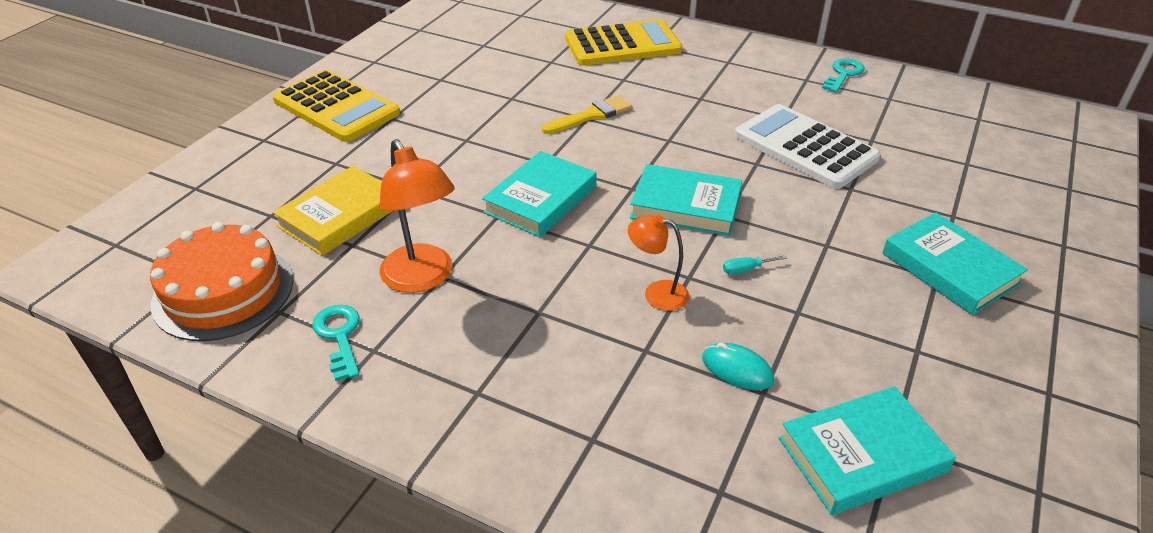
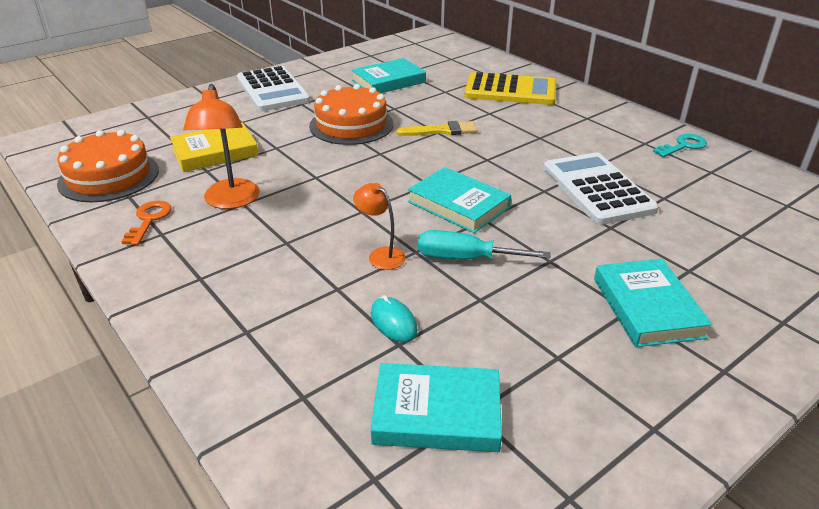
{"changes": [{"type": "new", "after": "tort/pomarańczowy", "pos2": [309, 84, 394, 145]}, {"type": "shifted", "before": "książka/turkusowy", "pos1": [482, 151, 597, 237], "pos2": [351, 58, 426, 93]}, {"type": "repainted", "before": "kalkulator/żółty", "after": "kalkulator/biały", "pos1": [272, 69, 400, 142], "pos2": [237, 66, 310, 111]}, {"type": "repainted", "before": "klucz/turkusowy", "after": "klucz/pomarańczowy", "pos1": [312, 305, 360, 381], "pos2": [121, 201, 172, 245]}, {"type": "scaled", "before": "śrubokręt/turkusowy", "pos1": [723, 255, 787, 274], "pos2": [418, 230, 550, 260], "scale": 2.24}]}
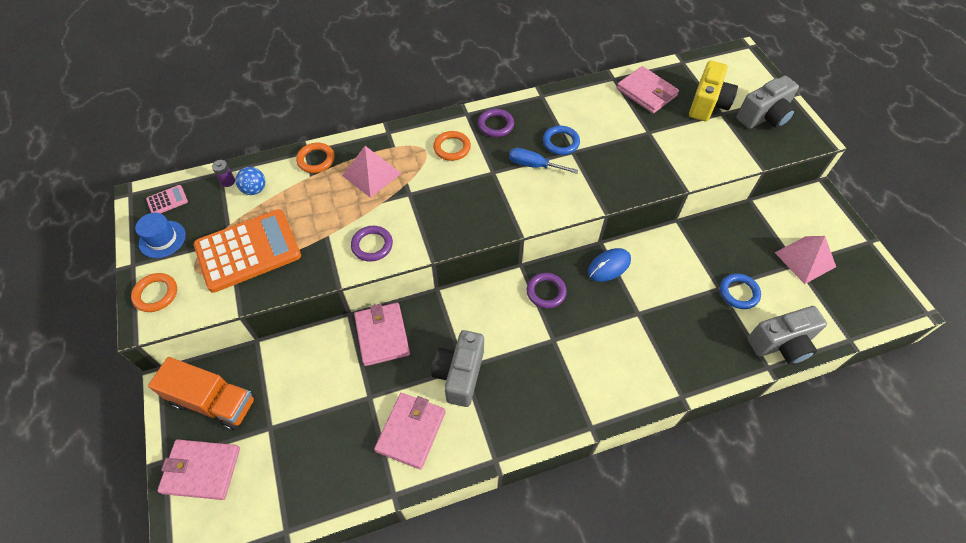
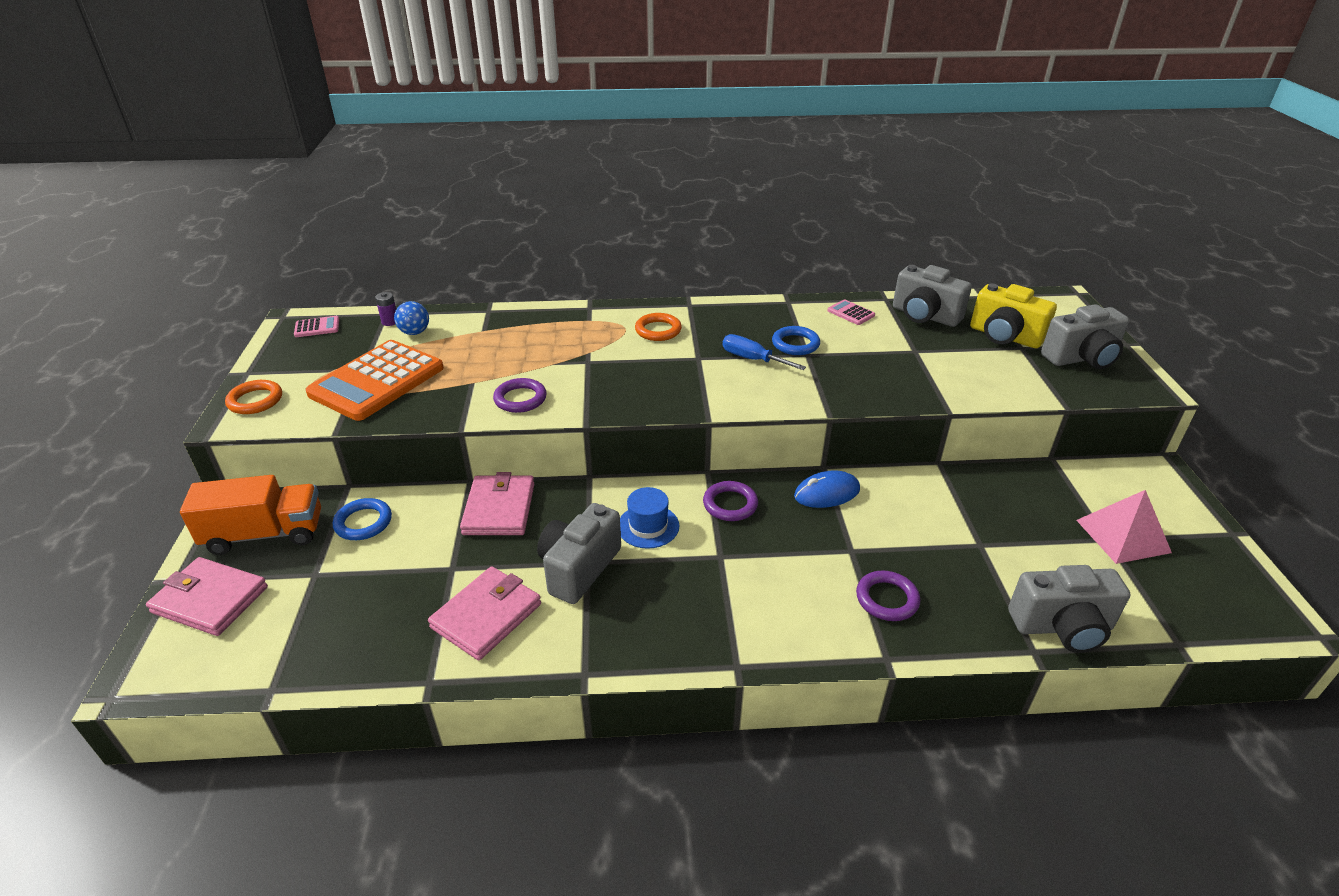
{"changes": [{"type": "gone", "before": "pierścień/pomarańczowy", "pos1": [296, 143, 335, 173]}, {"type": "gone", "before": "piramida/różowy", "pos1": [342, 146, 402, 198]}, {"type": "new", "after": "kalkulator/różowy", "pos2": [828, 299, 875, 325]}, {"type": "shifted", "before": "kapelusz/niebieski", "pos1": [135, 213, 186, 258], "pos2": [620, 487, 679, 549]}, {"type": "shifted", "before": "pierścień/fioletowy", "pos1": [478, 109, 514, 137], "pos2": [856, 571, 920, 621]}, {"type": "shifted", "before": "pierścień/niebieski", "pos1": [720, 273, 761, 309], "pos2": [333, 498, 392, 540]}, {"type": "swapped", "before": "portfel/różowy", "after": "aparat fotograficzny/szary", "pos1": [617, 66, 679, 113], "pos2": [893, 265, 972, 327]}, {"type": "rotated", "before": "ciężarówka/pomarańczowy", "pos1": [148, 357, 255, 430], "pos2": [180, 475, 321, 555], "turn": -45}, {"type": "rotated", "before": "kalkulator/pomarańczowy", "pos1": [194, 209, 301, 293], "pos2": [306, 340, 444, 421], "turn": 135}, {"type": "rotated", "before": "aparat fotograficzny/żółty", "pos1": [689, 61, 738, 121], "pos2": [970, 283, 1057, 348], "turn": 90}]}
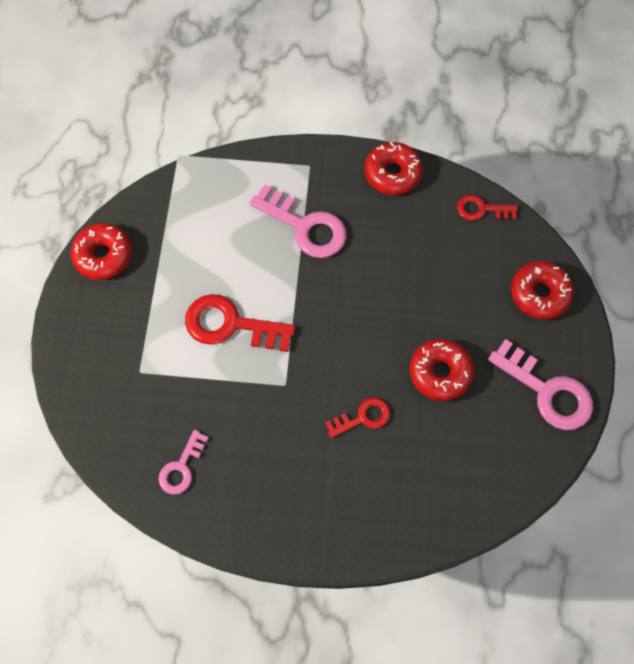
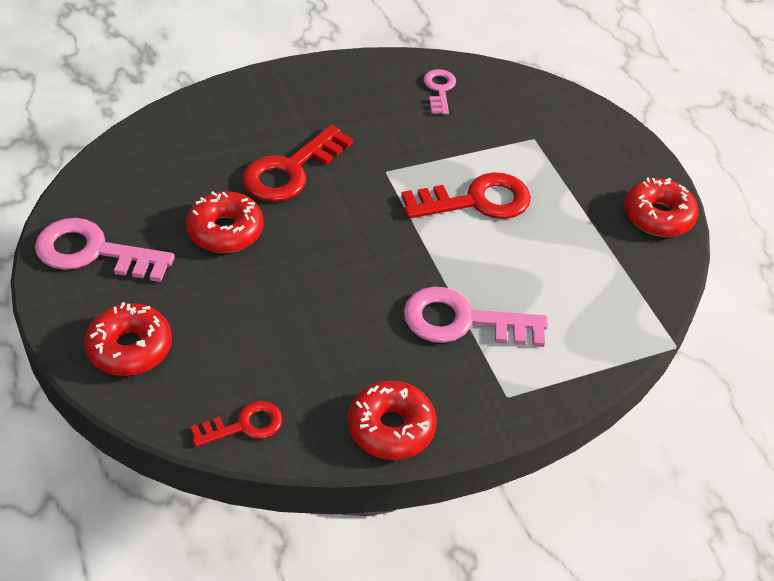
{"changes": [{"type": "scaled", "before": "klucz/czerwony", "pos1": [325, 397, 390, 438], "pos2": [243, 125, 353, 202], "scale": 1.73}]}
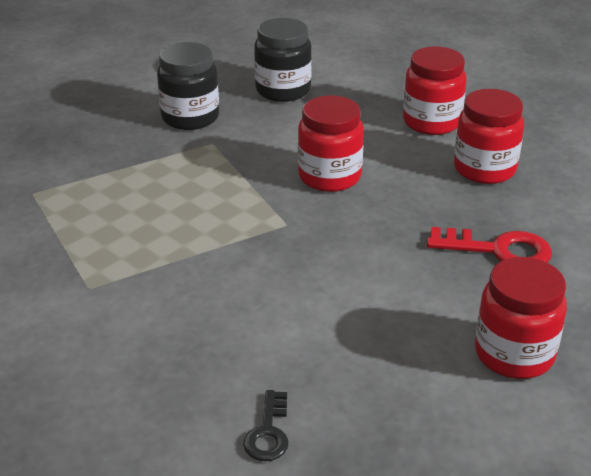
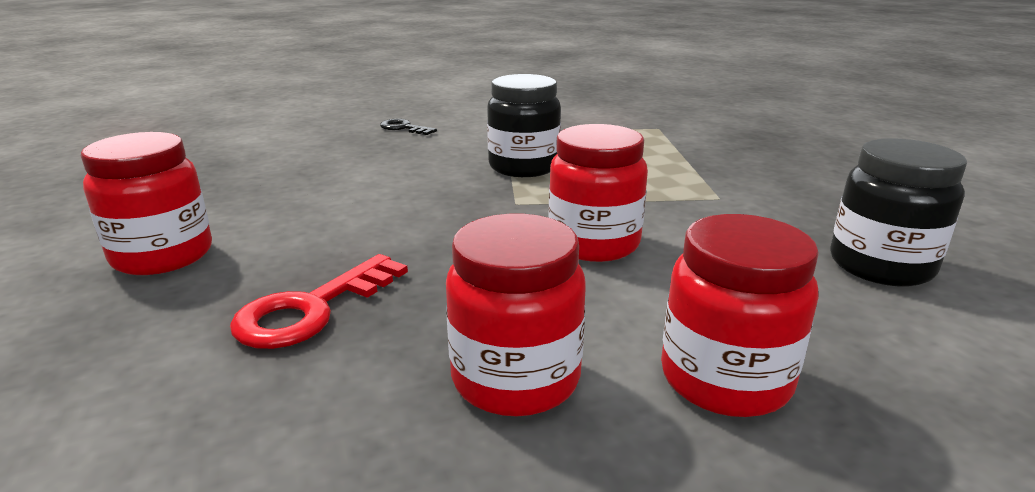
{"changes": [{"type": "shifted", "before": "słoik/czarny", "pos1": [157, 42, 219, 130], "pos2": [487, 74, 561, 177]}, {"type": "shifted", "before": "klucz/czarny", "pos1": [243, 390, 288, 461], "pos2": [380, 119, 437, 135]}]}
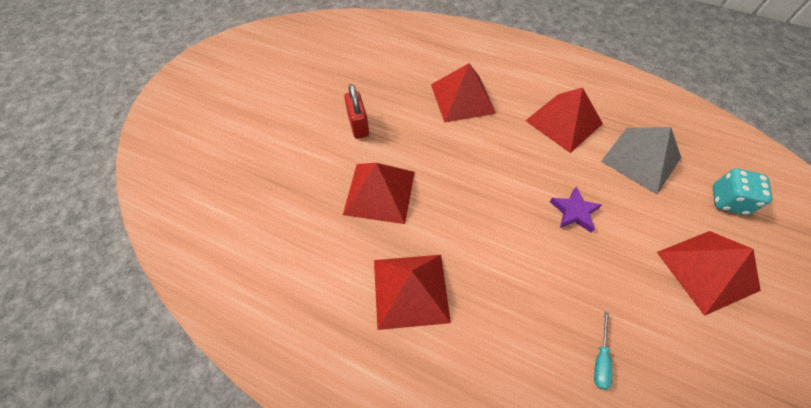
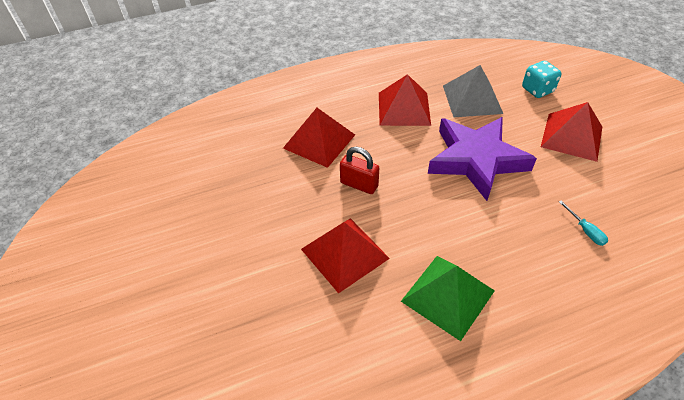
{"changes": [{"type": "shifted", "before": "kłódka/czerwony", "pos1": [344, 84, 369, 139], "pos2": [340, 147, 379, 194]}, {"type": "repainted", "before": "piramida/czerwony", "after": "piramida/zielony", "pos1": [374, 255, 451, 330], "pos2": [401, 256, 495, 341]}, {"type": "scaled", "before": "gwiazda/fioletowy", "pos1": [550, 187, 602, 233], "pos2": [428, 117, 537, 201], "scale": 2.41}]}
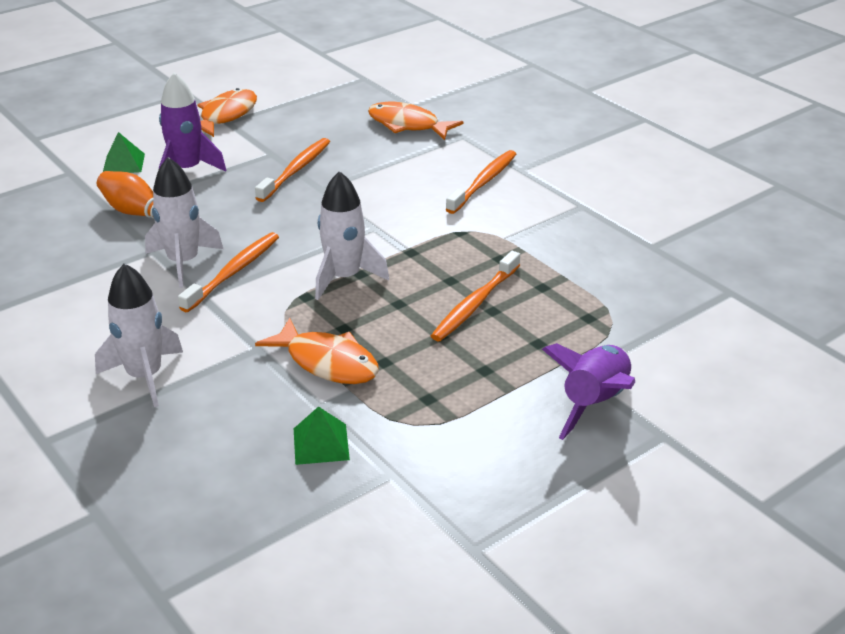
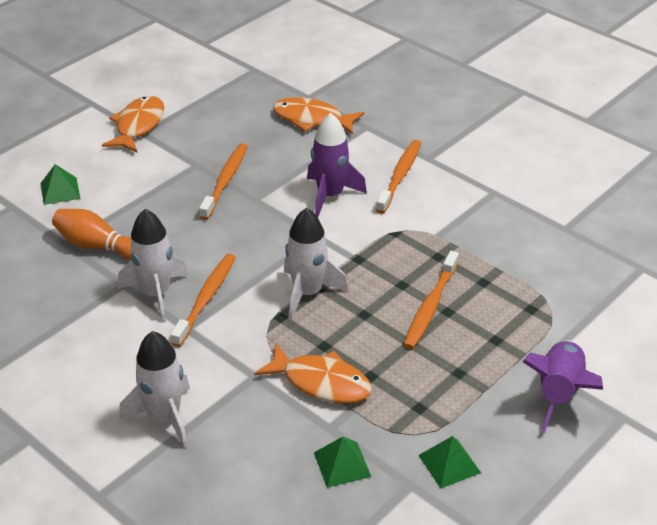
{"changes": [{"type": "new", "after": "piramida/zielony", "pos2": [418, 436, 481, 488]}, {"type": "shifted", "before": "rakieta/fioletowy", "pos1": [159, 72, 226, 172], "pos2": [307, 113, 367, 217]}]}
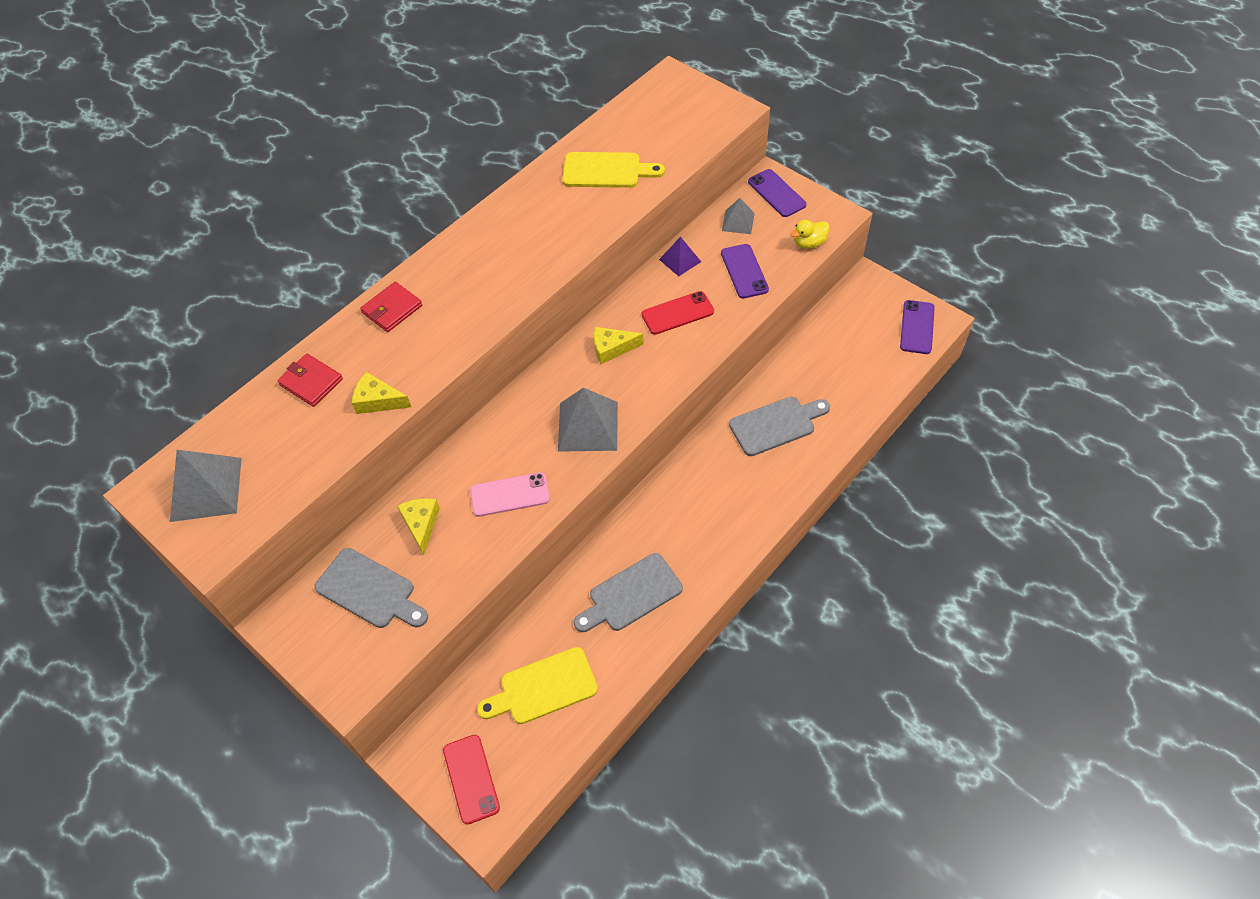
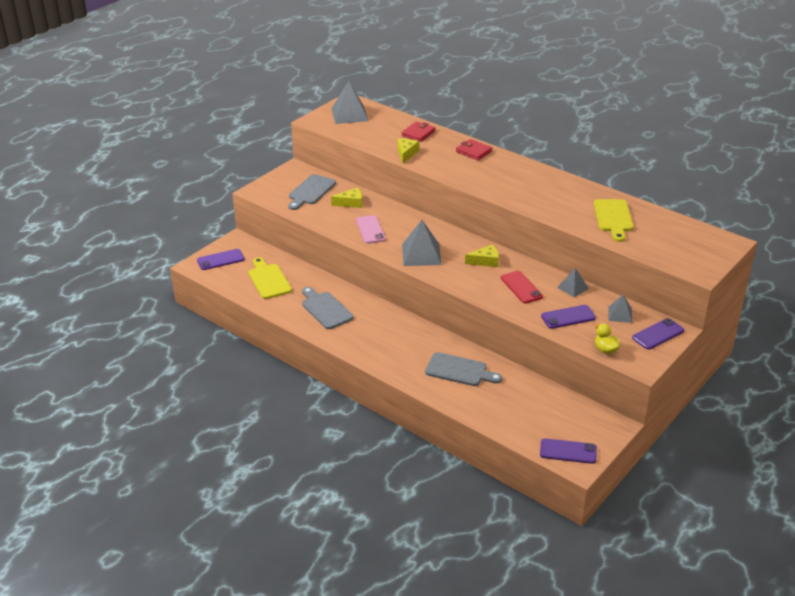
{"changes": [{"type": "repainted", "before": "telefon/czerwony", "after": "telefon/fioletowy", "pos1": [443, 735, 500, 825], "pos2": [197, 249, 244, 270]}, {"type": "repainted", "before": "piramida/fioletowy", "after": "piramida/szary", "pos1": [659, 237, 701, 276], "pos2": [557, 268, 589, 297]}, {"type": "rotated", "before": "ser/żółty", "pos1": [594, 327, 644, 364], "pos2": [465, 244, 499, 267], "turn": 90}, {"type": "rotated", "before": "deska do krojenia/szary", "pos1": [729, 397, 830, 456], "pos2": [425, 352, 502, 386], "turn": -45}]}
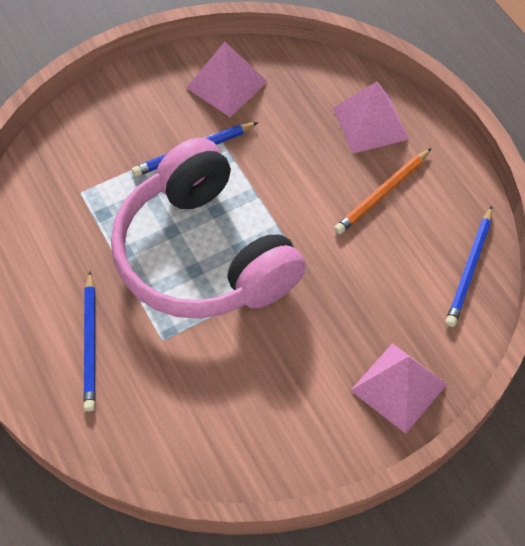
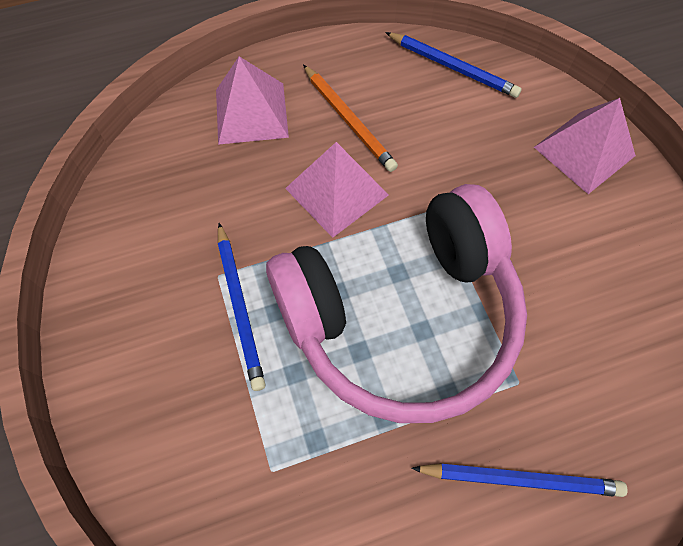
{"changes": [{"type": "shifted", "before": "piramida/różowy", "pos1": [186, 42, 268, 117], "pos2": [285, 142, 389, 238]}]}
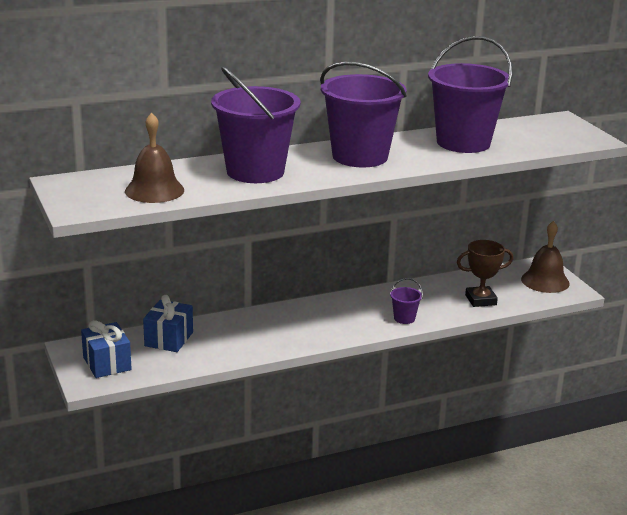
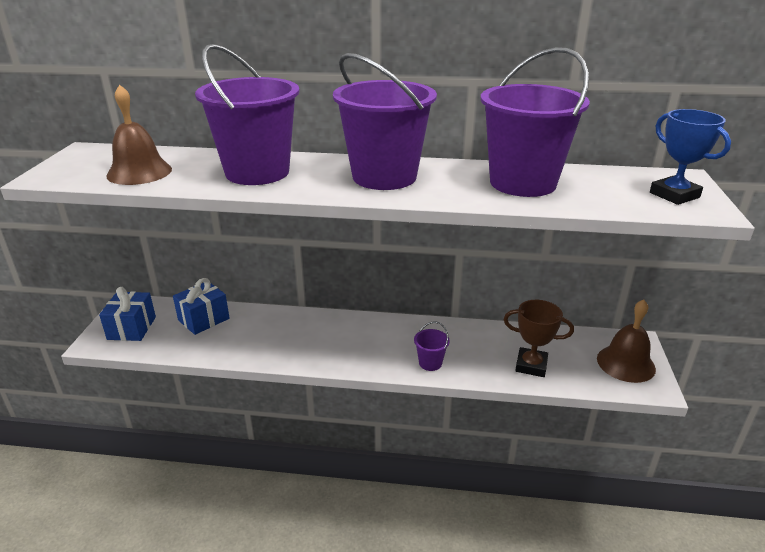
{"changes": [{"type": "new", "after": "puchar/niebieski", "pos2": [650, 109, 731, 205]}]}
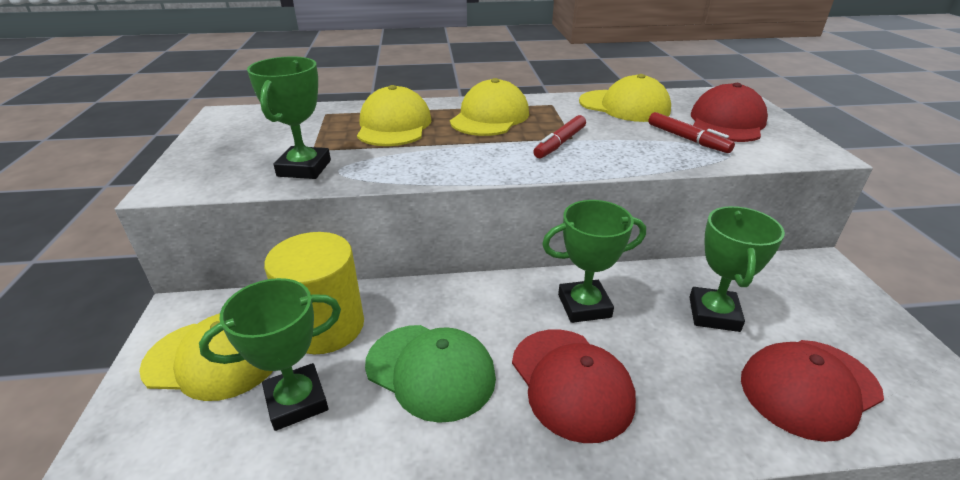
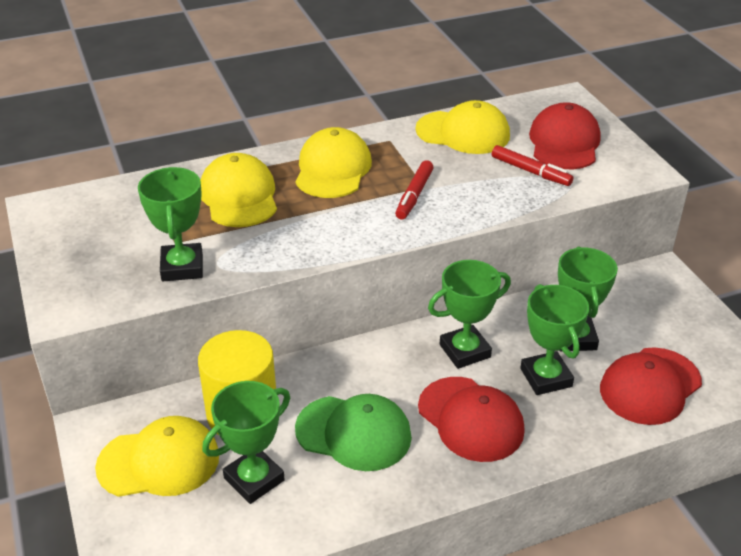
{"changes": [{"type": "new", "after": "puchar/zielony", "pos2": [520, 284, 589, 395]}]}
